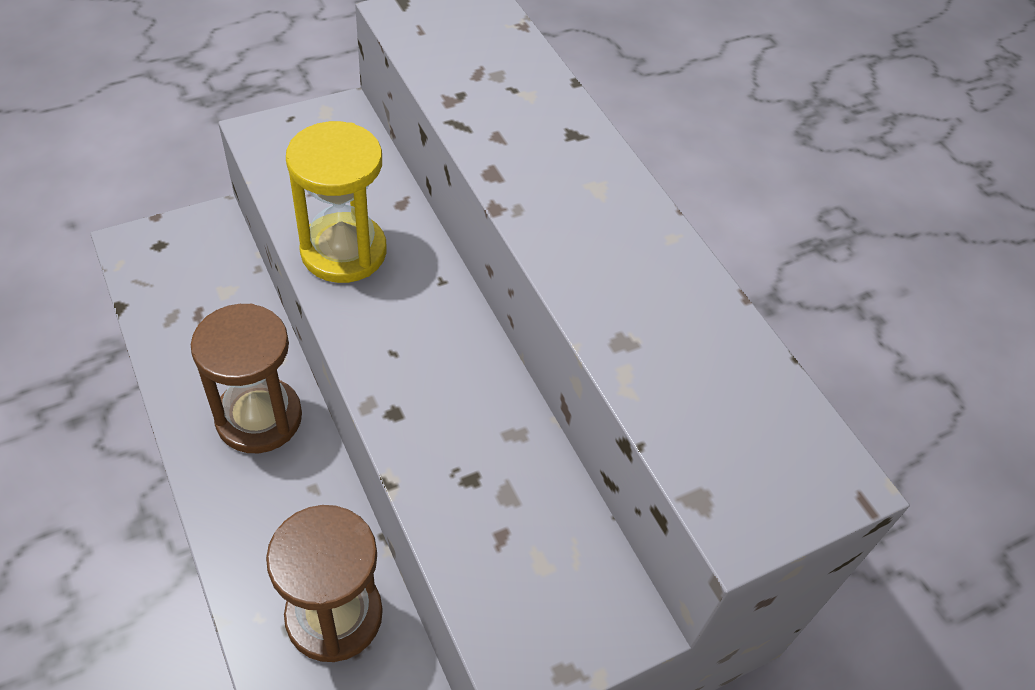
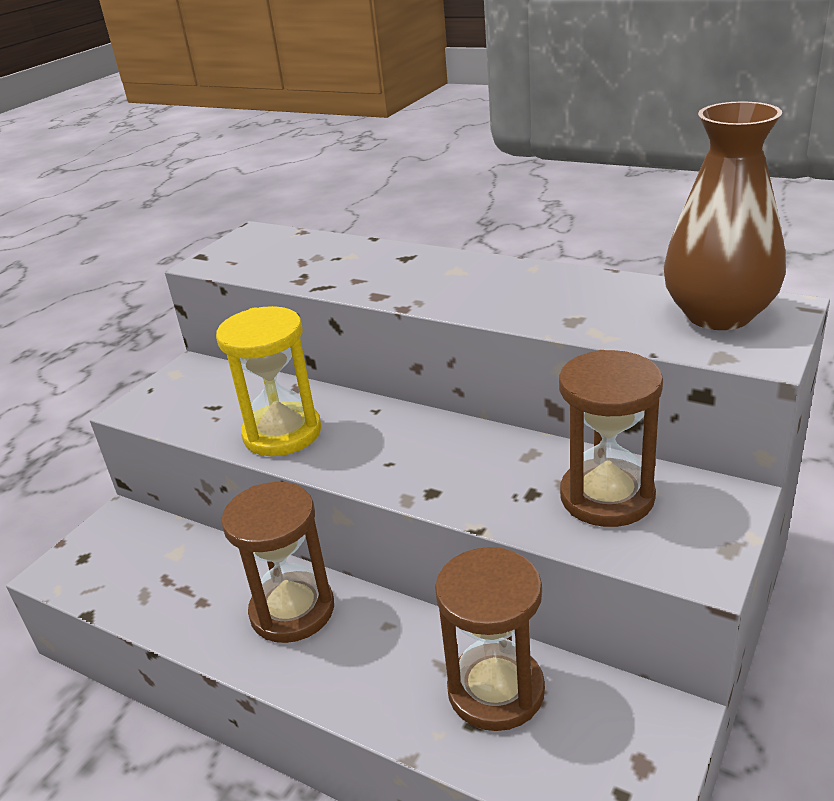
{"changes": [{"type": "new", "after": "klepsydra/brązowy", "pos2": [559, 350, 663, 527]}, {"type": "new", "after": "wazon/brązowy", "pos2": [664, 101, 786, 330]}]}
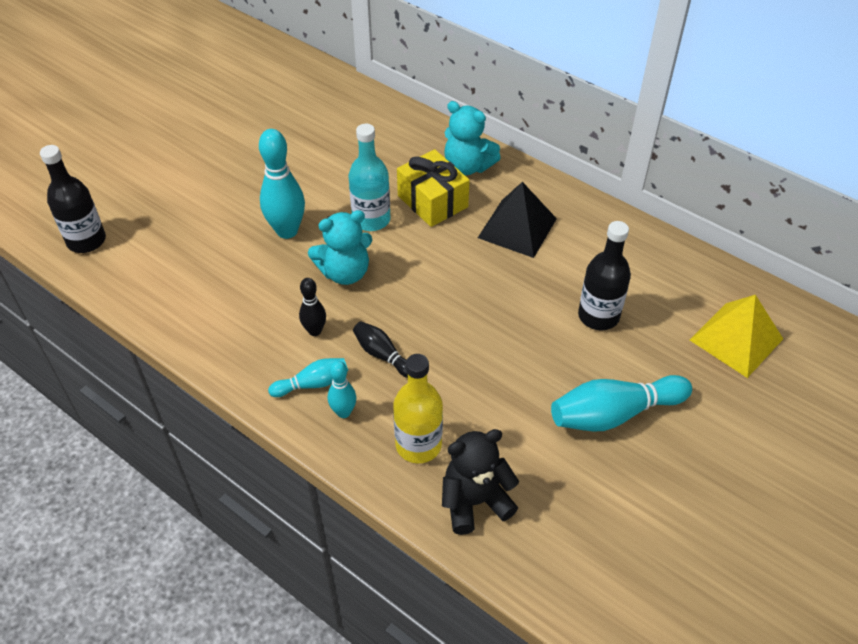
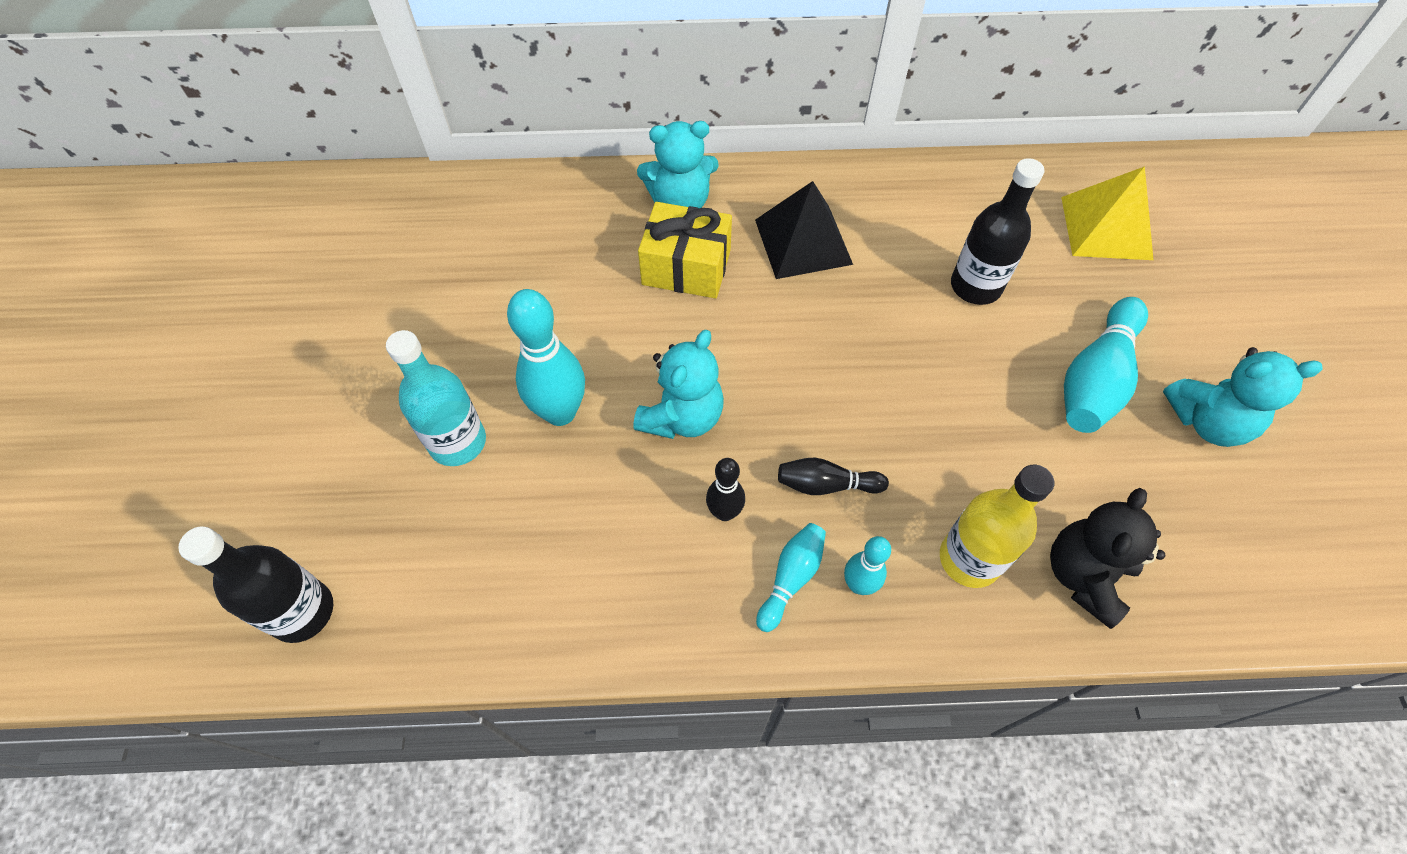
{"changes": [{"type": "new", "after": "miś/turkusowy", "pos2": [1163, 347, 1323, 447]}, {"type": "shifted", "before": "butelka/turkusowy", "pos1": [349, 124, 390, 231], "pos2": [386, 330, 486, 466]}]}
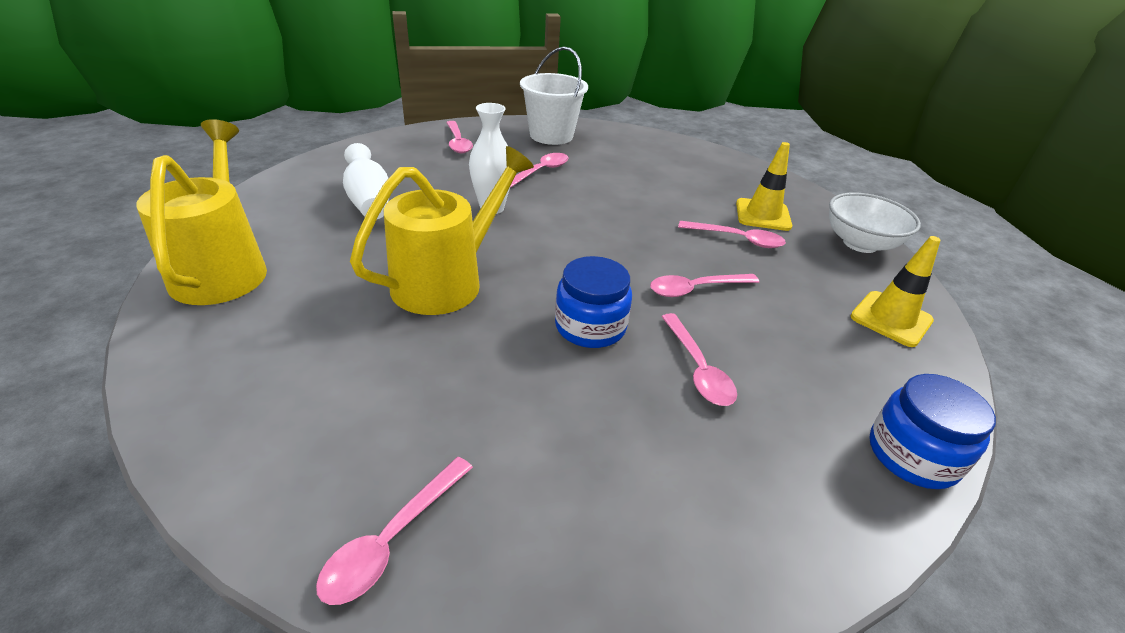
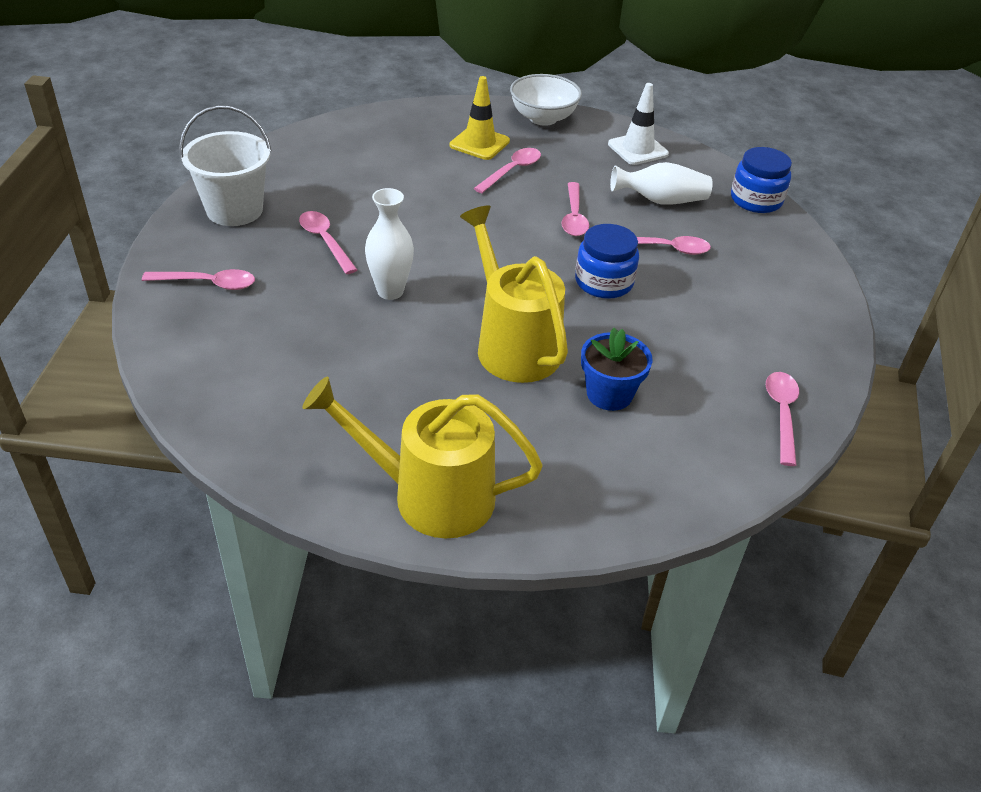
{"changes": [{"type": "new", "after": "doniczka/niebieski", "pos2": [581, 328, 653, 411]}, {"type": "shifted", "before": "wazon/biały", "pos1": [343, 143, 389, 219], "pos2": [610, 162, 712, 205]}, {"type": "repainted", "before": "pachołek/żółty", "after": "pachołek/biały", "pos1": [851, 236, 940, 347], "pos2": [608, 83, 669, 165]}, {"type": "rotated", "before": "łyżka/różowy", "pos1": [316, 457, 473, 605], "pos2": [766, 372, 799, 466], "turn": -135}]}
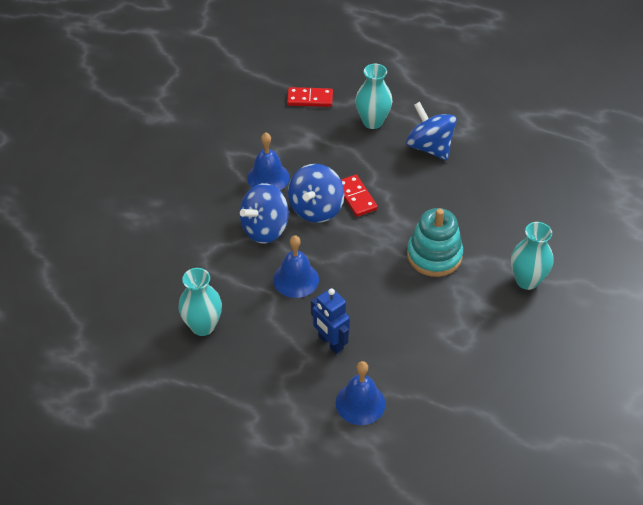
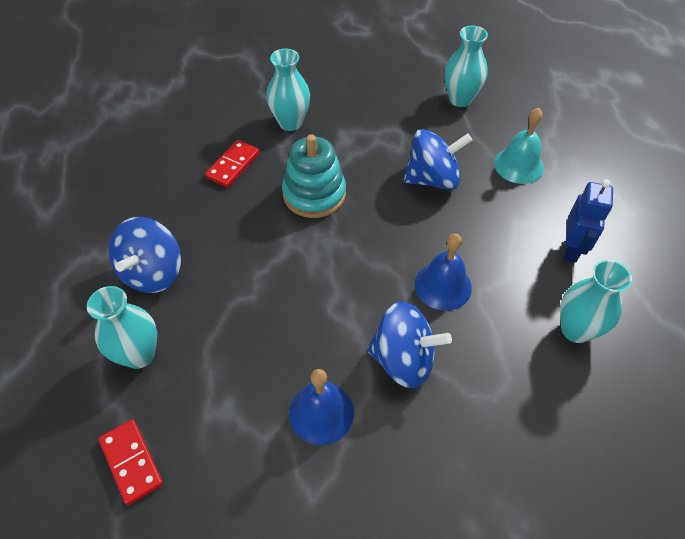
{"changes": [{"type": "new", "after": "wazon/turkusowy", "pos2": [445, 25, 488, 107]}, {"type": "shifted", "before": "bączek/niebieski", "pos1": [288, 164, 344, 223], "pos2": [404, 129, 473, 190]}, {"type": "shifted", "before": "robot/niebieski", "pos1": [311, 288, 350, 354], "pos2": [564, 179, 613, 263]}, {"type": "shifted", "before": "kostka domina/czerwony", "pos1": [341, 175, 378, 217], "pos2": [205, 140, 260, 188]}, {"type": "repainted", "before": "dzwonek/niebieski", "after": "dzwonek/turkusowy", "pos1": [336, 361, 385, 425], "pos2": [494, 108, 544, 184]}]}
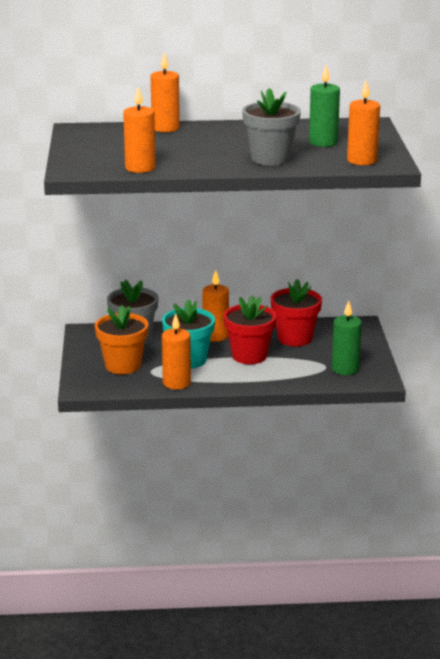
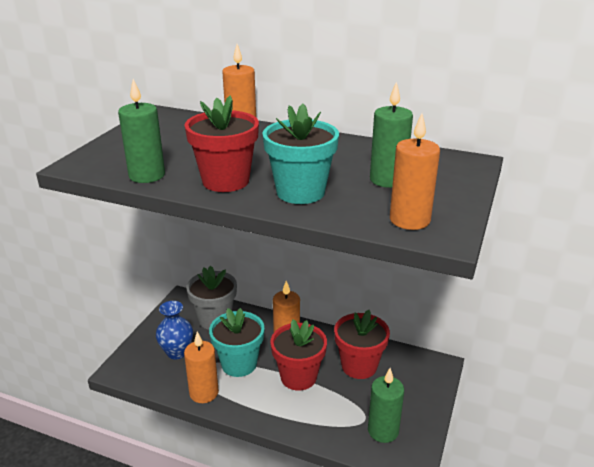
{"changes": [{"type": "new", "after": "doniczka/czerwony", "pos2": [184, 96, 259, 192]}, {"type": "swapped", "before": "doniczka/pomarańczowy", "after": "wazon/niebieski", "pos1": [95, 305, 148, 374], "pos2": [156, 301, 193, 359]}, {"type": "repainted", "before": "świeca/pomarańczowy", "after": "świeca/zielony", "pos1": [123, 87, 156, 173], "pos2": [118, 79, 165, 183]}, {"type": "repainted", "before": "doniczka/szary", "after": "doniczka/turkusowy", "pos1": [242, 88, 301, 165], "pos2": [262, 104, 339, 204]}]}
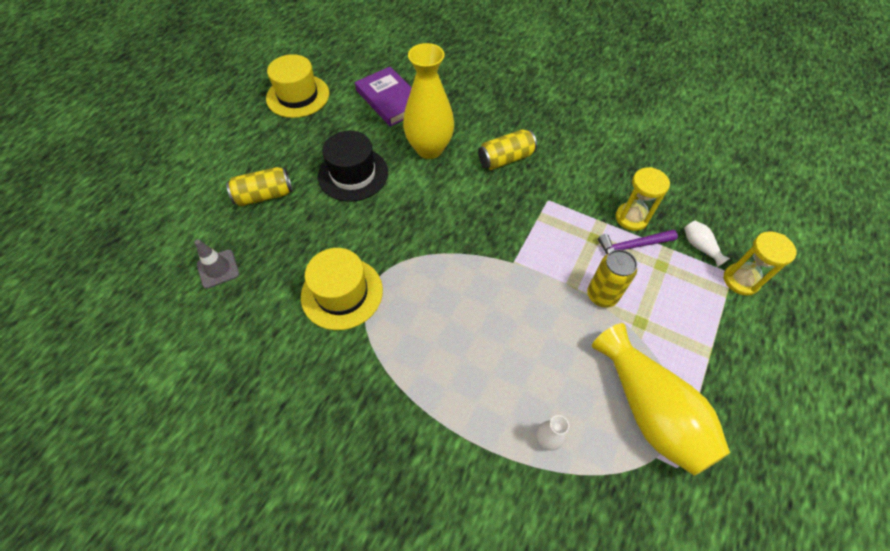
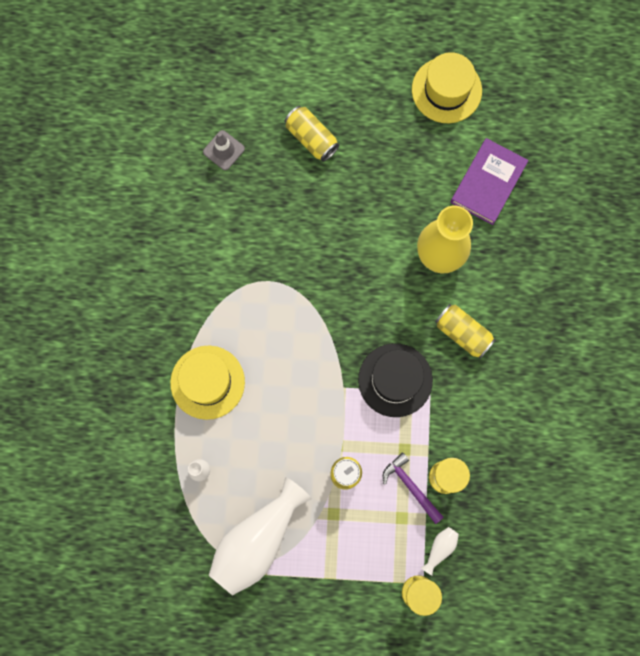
{"changes": [{"type": "shifted", "before": "kapelusz/żółty", "pos1": [301, 248, 383, 330], "pos2": [170, 346, 245, 420]}, {"type": "shifted", "before": "kapelusz/czarny", "pos1": [318, 131, 388, 202], "pos2": [358, 343, 433, 417]}, {"type": "repainted", "before": "wazon/żółty", "after": "wazon/biały", "pos1": [592, 323, 730, 476], "pos2": [209, 477, 312, 596]}]}
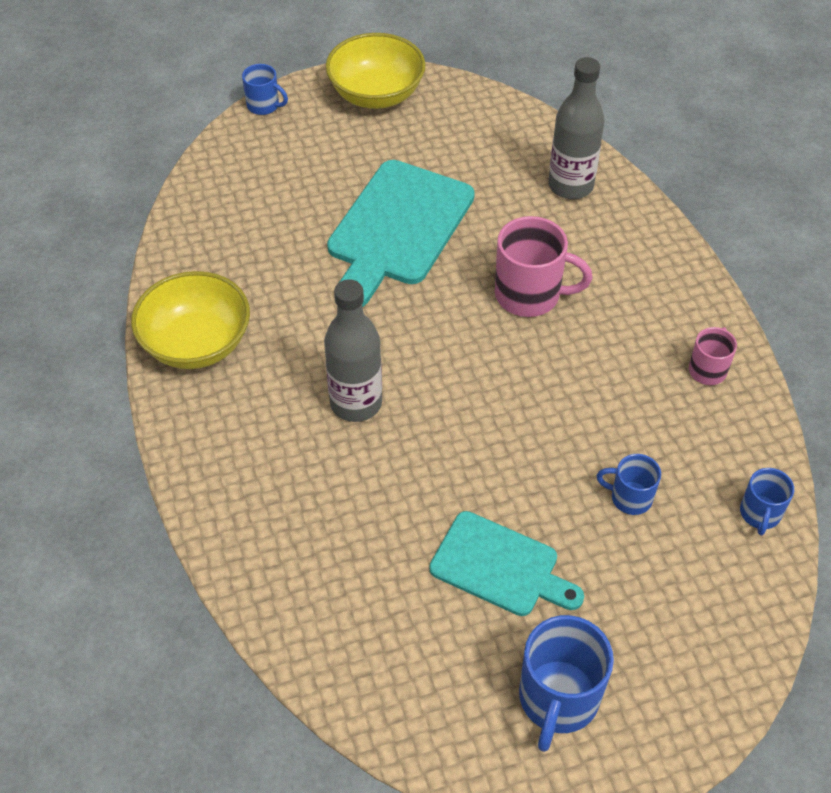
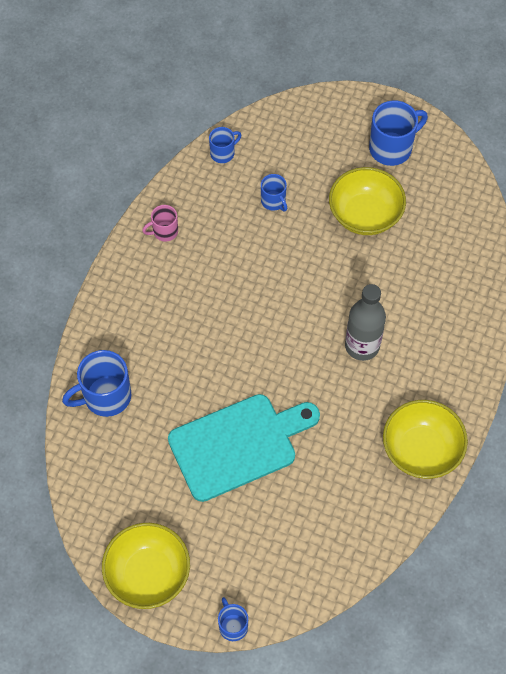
{"changes": [{"type": "gone", "before": "kubek/różowy", "pos1": [495, 216, 593, 317]}, {"type": "swapped", "before": "deska do krojenia/turkusowy", "after": "miska/żółty", "pos1": [429, 511, 584, 616], "pos2": [329, 167, 406, 235]}, {"type": "swapped", "before": "butelka/szary", "after": "kubek/niebieski", "pos1": [548, 57, 604, 199], "pos2": [62, 350, 131, 417]}]}
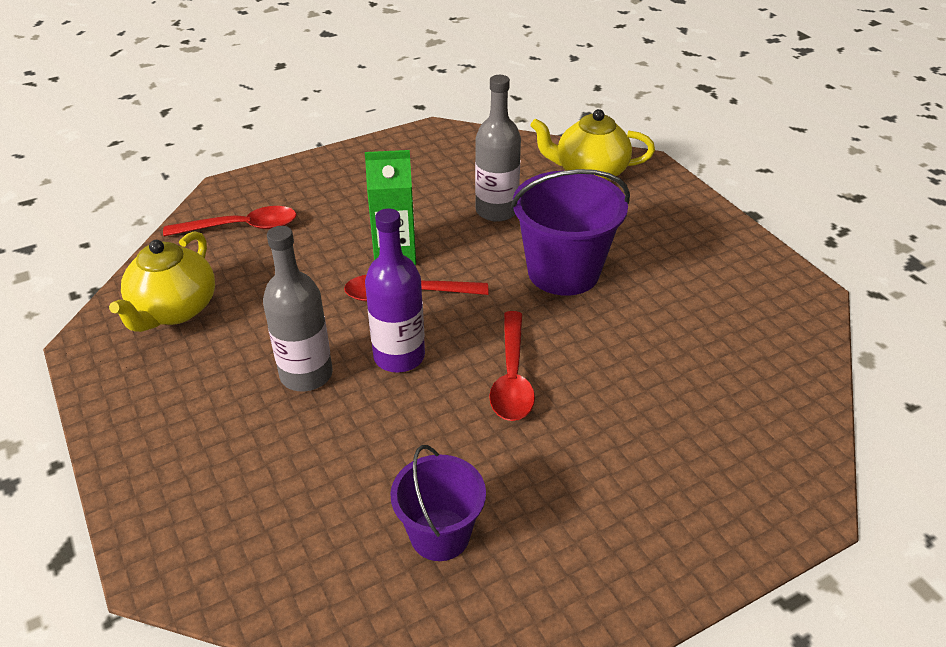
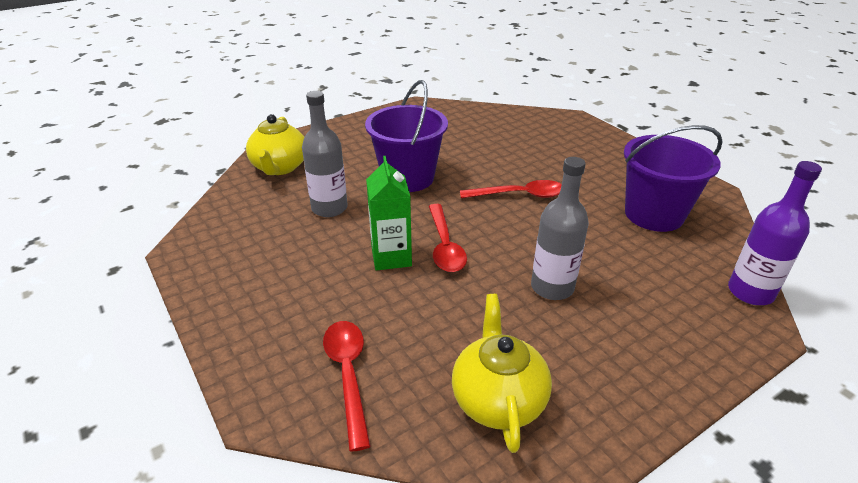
{"changes": [{"type": "shifted", "before": "butelka/fioletowy", "pos1": [365, 208, 425, 373], "pos2": [728, 161, 822, 305]}, {"type": "rotated", "before": "imbryk/żółty", "pos1": [109, 231, 215, 332], "pos2": [452, 294, 552, 453], "turn": -105}, {"type": "scaled", "before": "wiadro/fioletowy", "pos1": [390, 445, 486, 561], "pos2": [624, 125, 723, 232], "scale": 1.61}]}
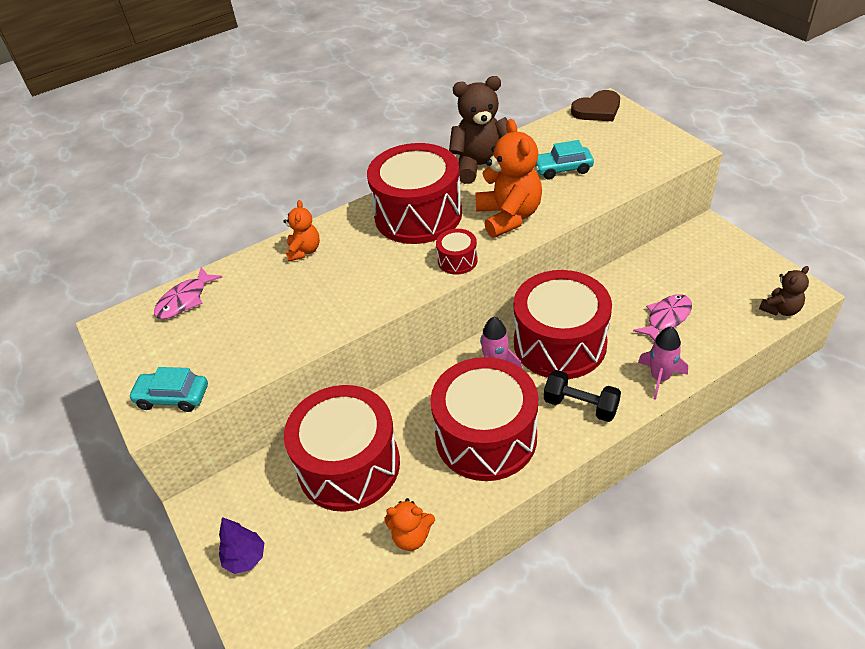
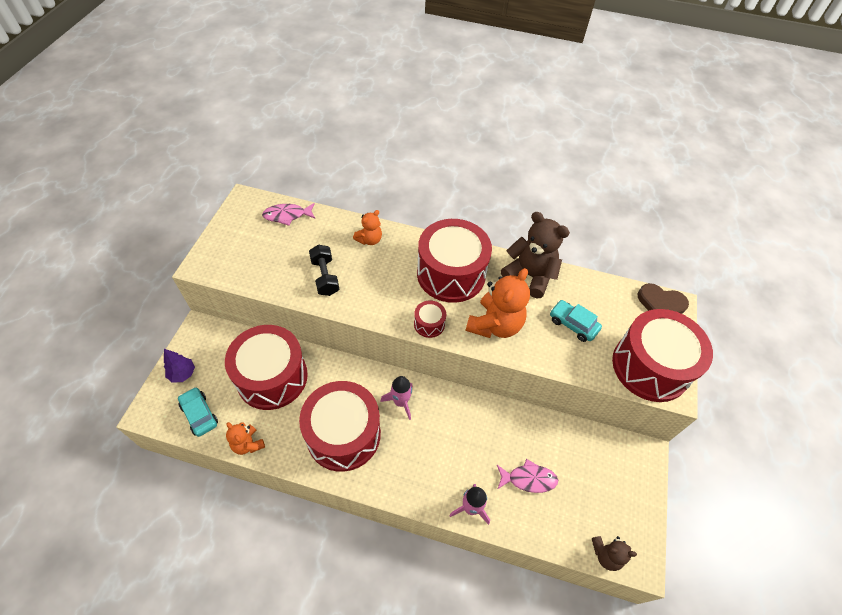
{"changes": [{"type": "shifted", "before": "samochód/turkusowy", "pos1": [128, 367, 208, 412], "pos2": [178, 387, 218, 437]}, {"type": "shifted", "before": "bęben/czerwony", "pos1": [514, 270, 612, 379], "pos2": [612, 309, 713, 402]}, {"type": "shifted", "before": "hantel/czarny", "pos1": [544, 370, 621, 422], "pos2": [309, 245, 339, 296]}]}
